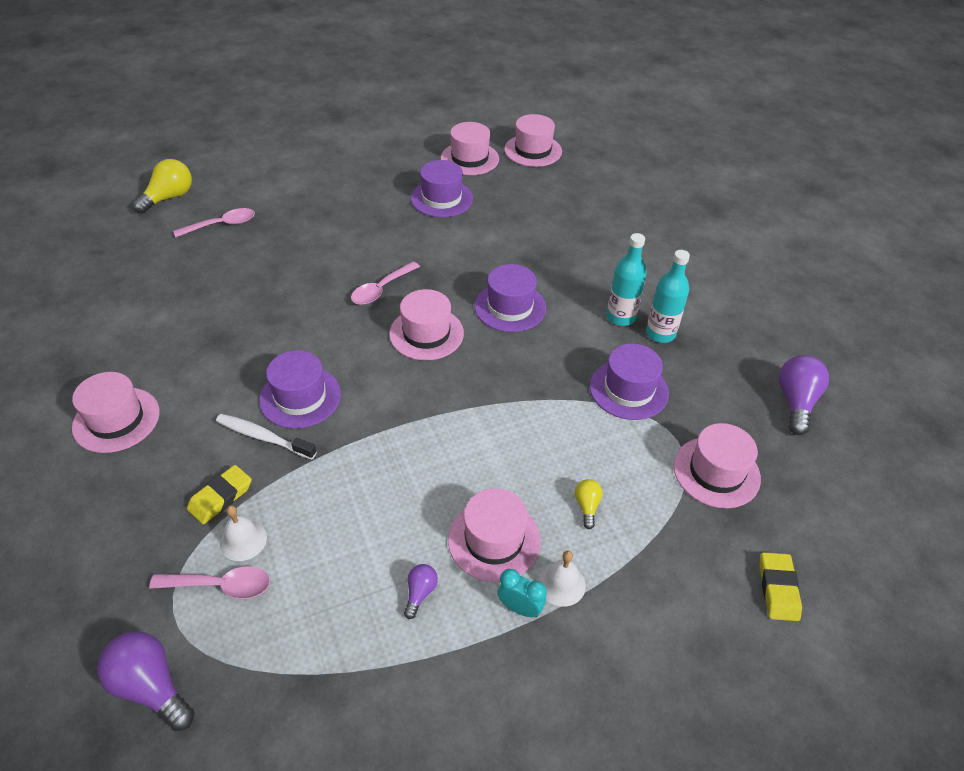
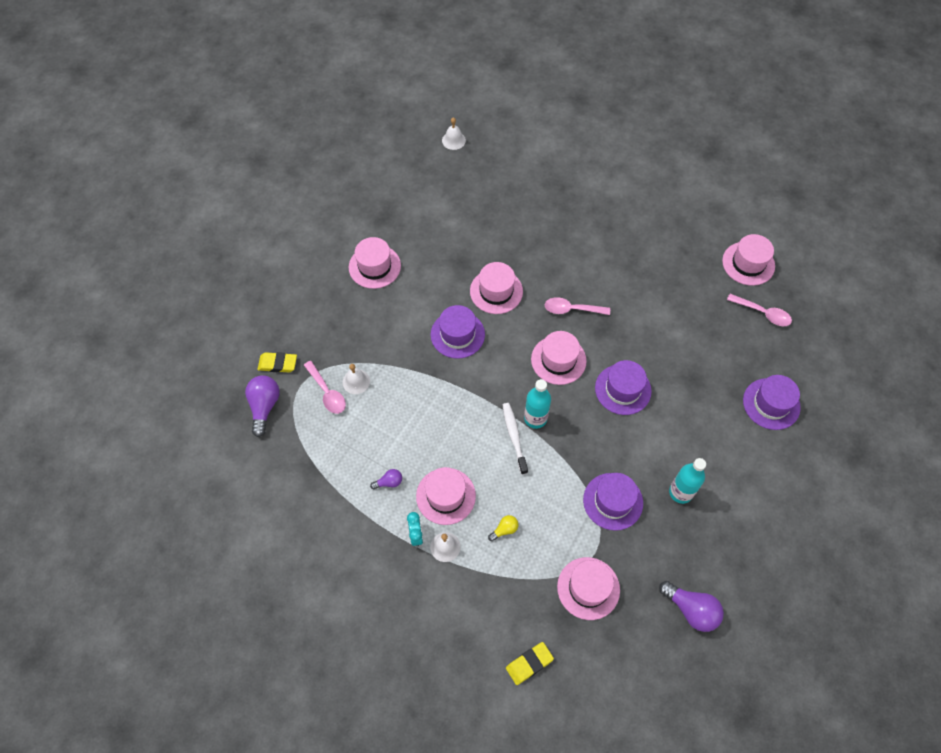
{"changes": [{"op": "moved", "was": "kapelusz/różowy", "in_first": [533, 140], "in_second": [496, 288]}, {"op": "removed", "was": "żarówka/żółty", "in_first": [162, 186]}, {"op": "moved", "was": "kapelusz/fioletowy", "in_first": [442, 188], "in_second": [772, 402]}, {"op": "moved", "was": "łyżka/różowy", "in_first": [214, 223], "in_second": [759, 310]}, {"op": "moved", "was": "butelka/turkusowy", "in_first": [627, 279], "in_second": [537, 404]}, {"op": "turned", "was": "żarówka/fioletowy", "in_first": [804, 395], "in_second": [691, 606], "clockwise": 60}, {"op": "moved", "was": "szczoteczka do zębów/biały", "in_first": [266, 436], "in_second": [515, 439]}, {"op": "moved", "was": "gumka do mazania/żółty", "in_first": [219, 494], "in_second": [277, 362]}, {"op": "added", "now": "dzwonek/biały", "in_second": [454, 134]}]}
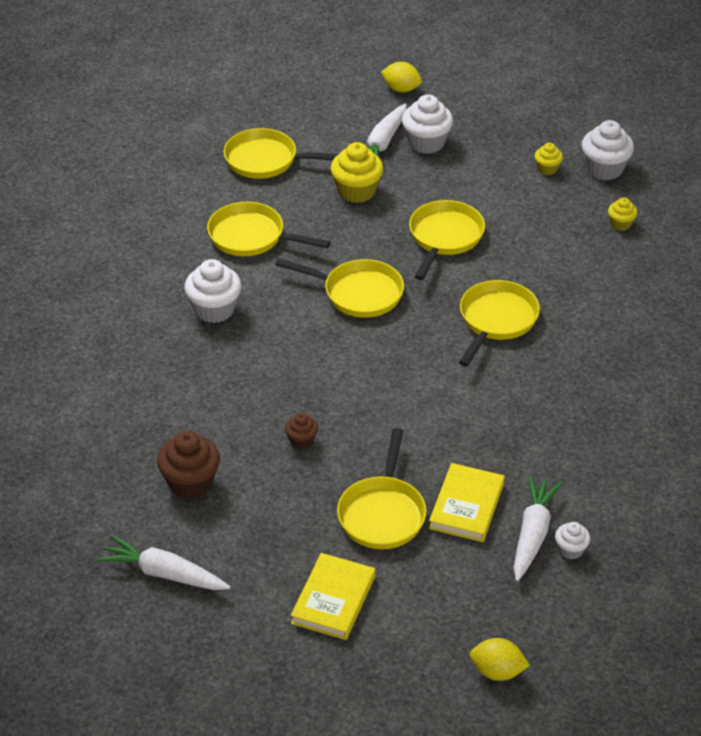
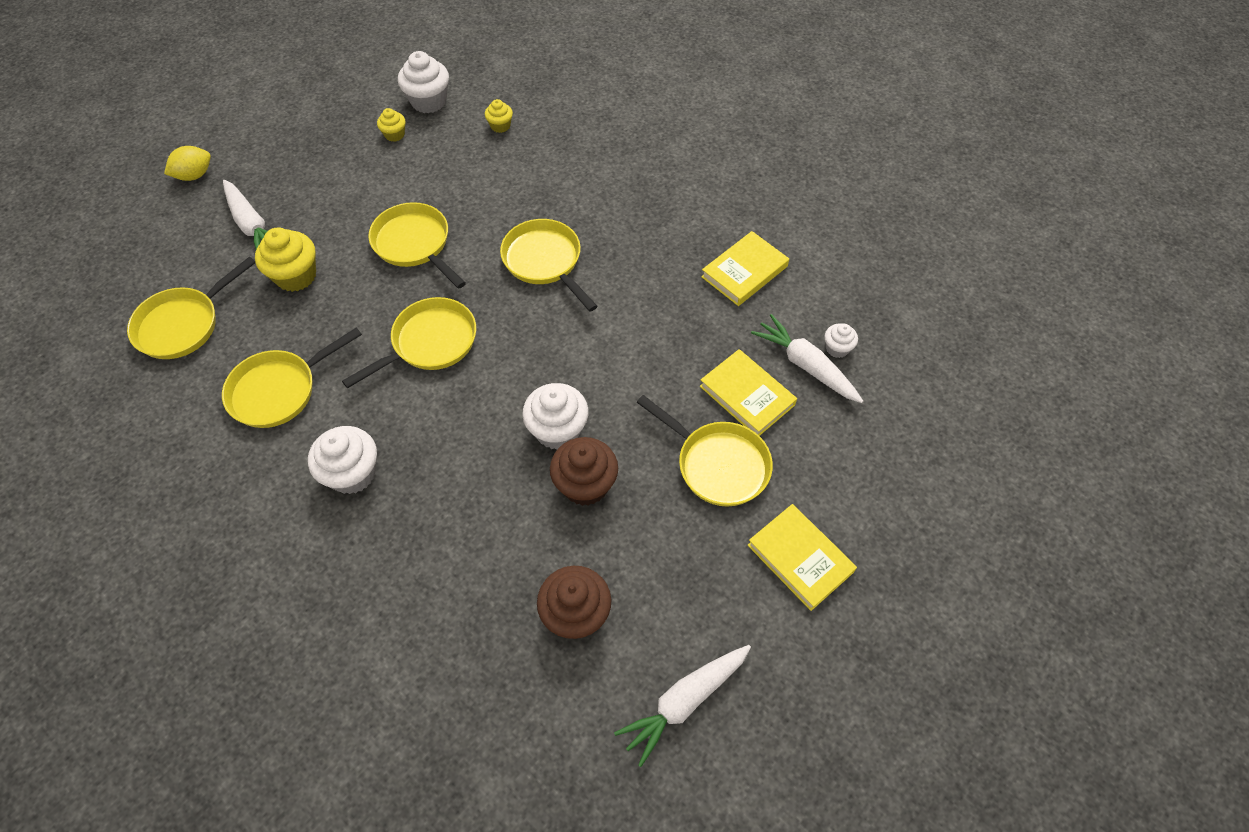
{"changes": [{"op": "moved", "was": "muffinka/biały", "in_first": [427, 124], "in_second": [555, 416]}, {"op": "resized", "was": "muffinka/brązowy", "in_first": [301, 431], "in_second": [584, 471], "ratio": 1.84}, {"op": "removed", "was": "cytryna/żółty", "in_first": [500, 659]}, {"op": "added", "now": "książka/żółty", "in_second": [745, 268]}]}
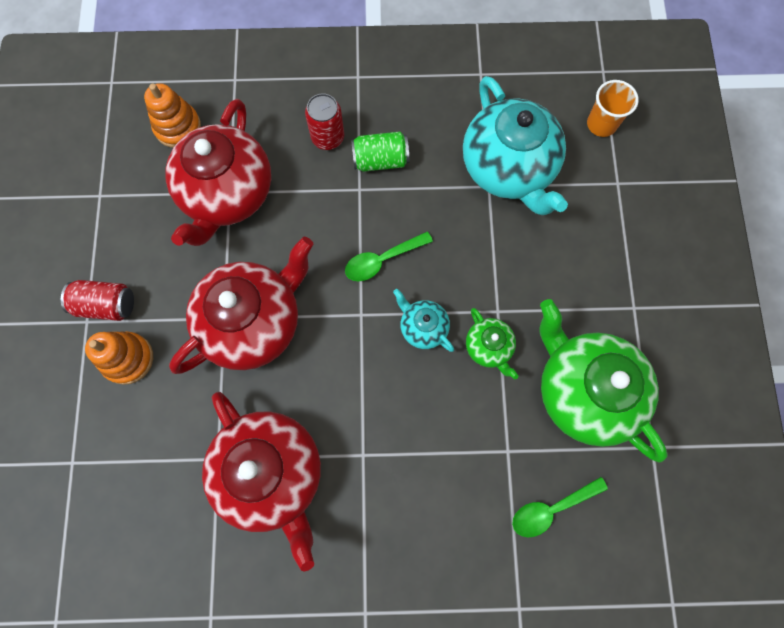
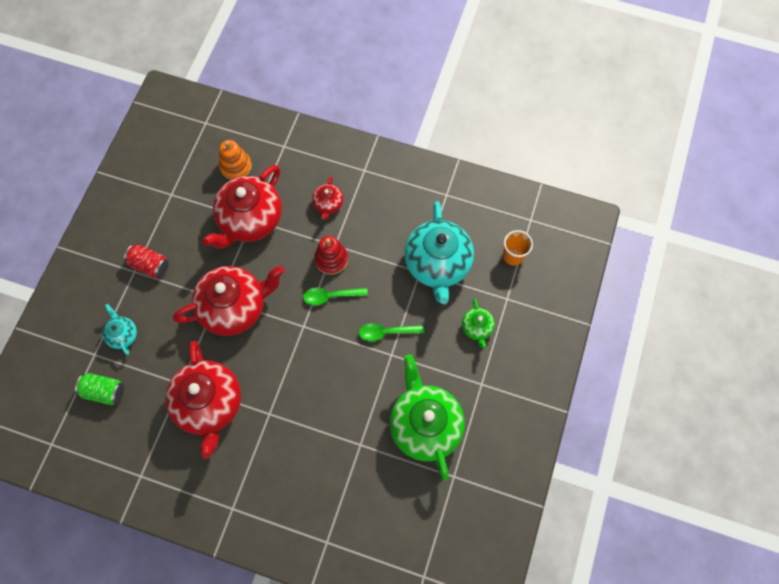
{"changes": [{"op": "replaced", "was": "puszka/czerwony", "now": "imbryk/czerwony", "in_first": [324, 121], "in_second": [327, 198]}, {"op": "moved", "was": "puszka/zielony", "in_first": [380, 152], "in_second": [99, 389]}, {"op": "moved", "was": "imbryk/turkusowy", "in_first": [423, 320], "in_second": [120, 329]}, {"op": "moved", "was": "imbryk/zielony", "in_first": [492, 343], "in_second": [478, 324]}, {"op": "removed", "was": "zabawka nakładanka/pomarańczowy", "in_first": [119, 358]}, {"op": "moved", "was": "łyżka/zielony", "in_first": [560, 507], "in_second": [391, 332]}, {"op": "added", "now": "zabawka nakładanka/czerwony", "in_second": [331, 255]}]}
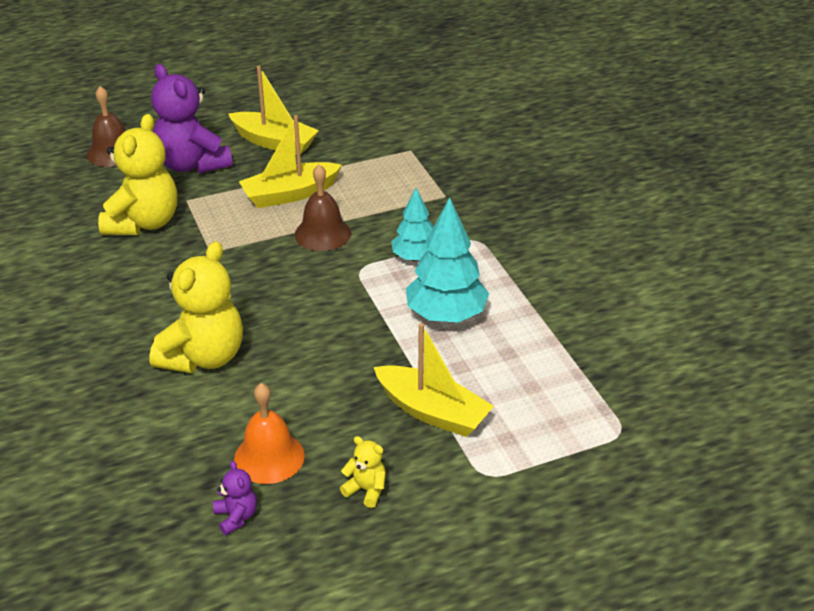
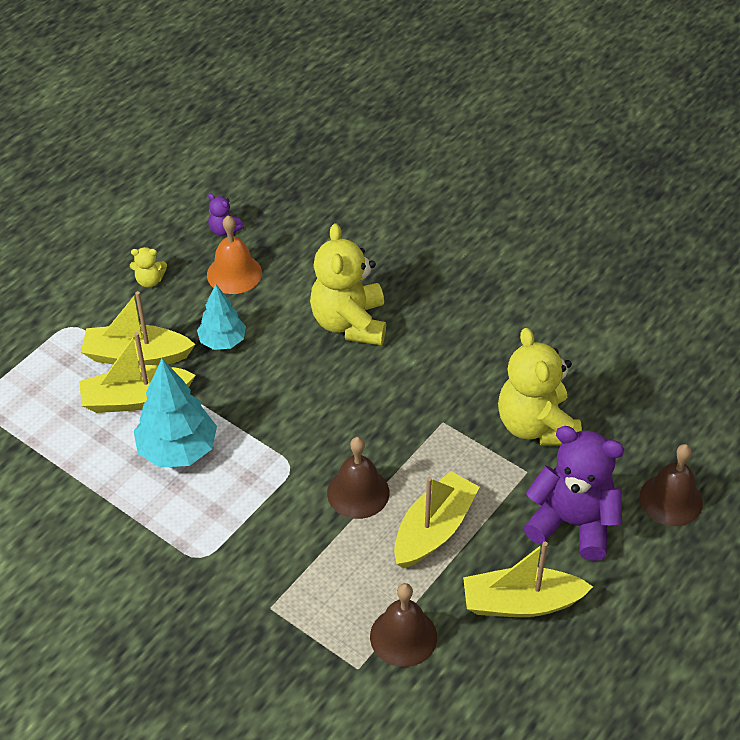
{"changes": [{"op": "moved", "was": "drzewko/turkusowy", "in_first": [412, 225], "in_second": [221, 317]}, {"op": "added", "now": "łódka/żółty", "in_second": [137, 372]}, {"op": "added", "now": "dzwonek/brązowy", "in_second": [403, 625]}]}
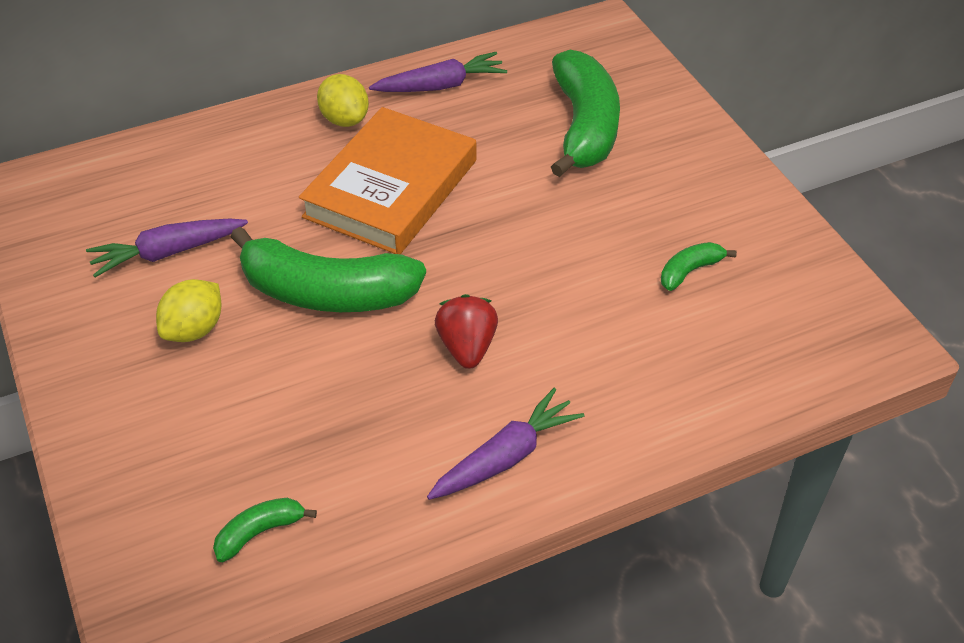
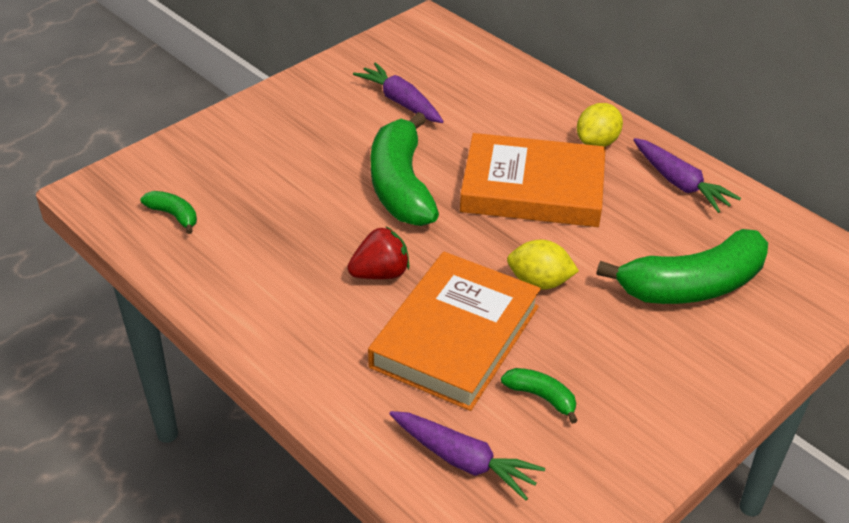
{"changes": [{"op": "moved", "was": "cytryna/żółty", "in_first": [188, 310], "in_second": [543, 265]}, {"op": "moved", "was": "marchewka/fioletowy", "in_first": [506, 444], "in_second": [467, 455]}, {"op": "added", "now": "książka/pomarańczowy", "in_second": [454, 331]}]}
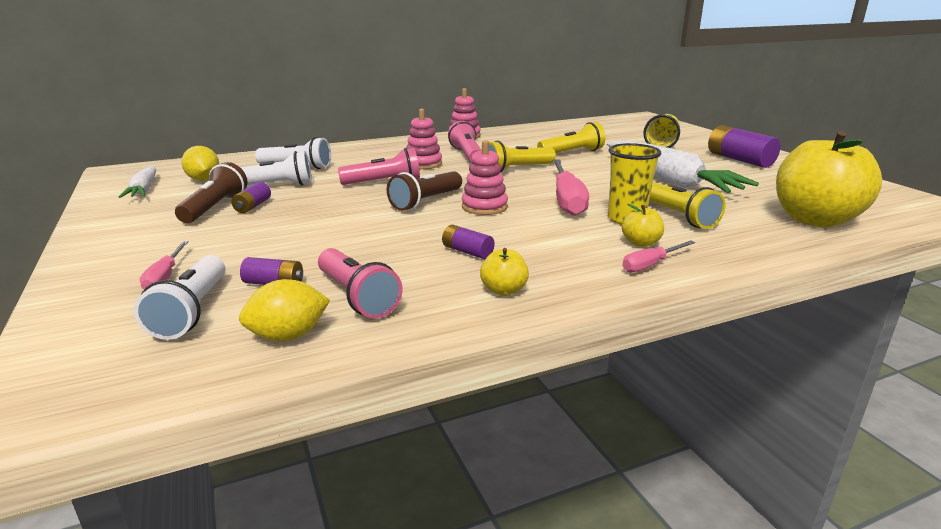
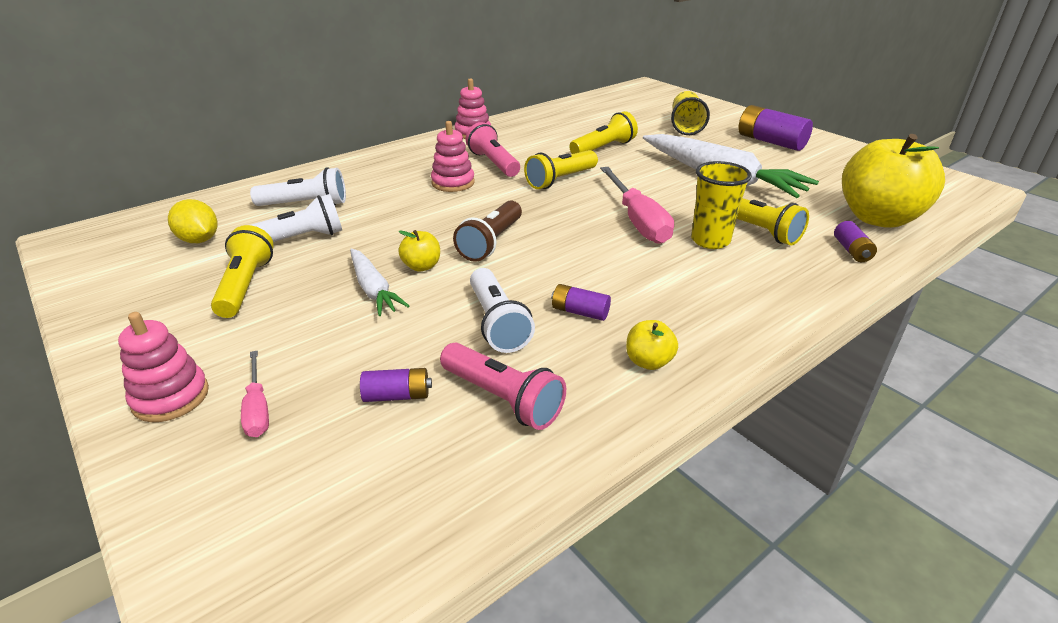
{"changes": [{"op": "moved", "was": "zabawka nakładanka/różowy", "in_first": [485, 177], "in_second": [163, 367]}, {"op": "removed", "was": "latarka/różowy", "in_first": [379, 166]}, {"op": "recoloured", "was": "latarka/brązowy", "now": "latarka/żółty", "in_first": [211, 192], "in_second": [242, 271]}, {"op": "moved", "was": "marchewka/biały", "in_first": [137, 182], "in_second": [379, 282]}, {"op": "moved", "was": "bateria/fioletowy", "in_first": [251, 197], "in_second": [855, 241]}, {"op": "moved", "was": "jabłko/żółty", "in_first": [643, 225], "in_second": [419, 250]}, {"op": "removed", "was": "śrubokręt/różowy", "in_first": [659, 256]}, {"op": "moved", "was": "latarka/biały", "in_first": [179, 297], "in_second": [502, 310]}, {"op": "removed", "was": "cytryna/żółty", "in_first": [284, 310]}]}
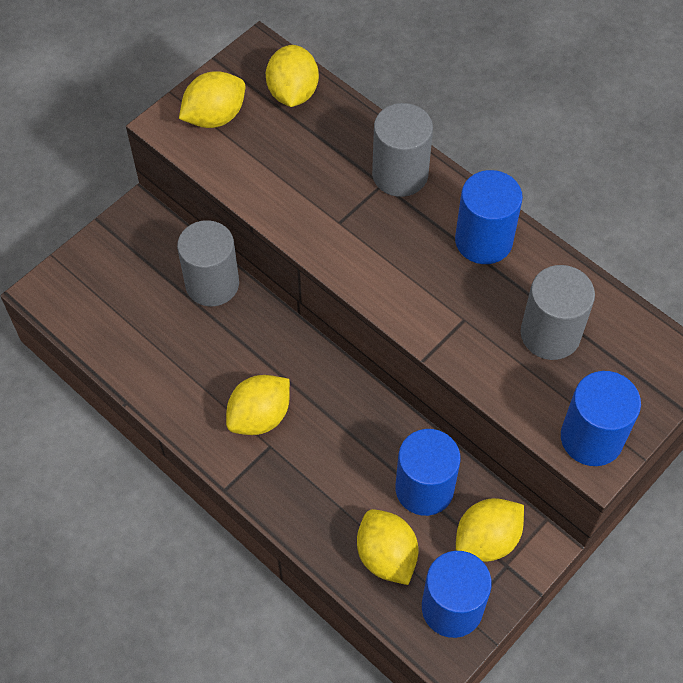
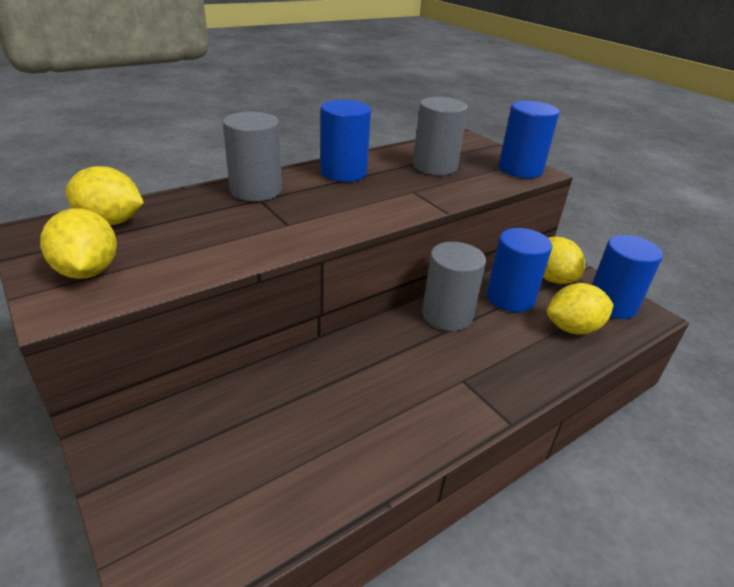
{"changes": [{"op": "moved", "was": "walec/szary", "in_first": [208, 263], "in_second": [454, 286]}, {"op": "removed", "was": "cytryna/żółty", "in_first": [258, 405]}]}
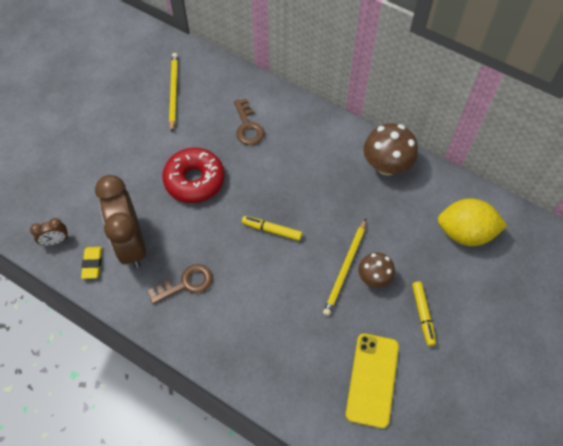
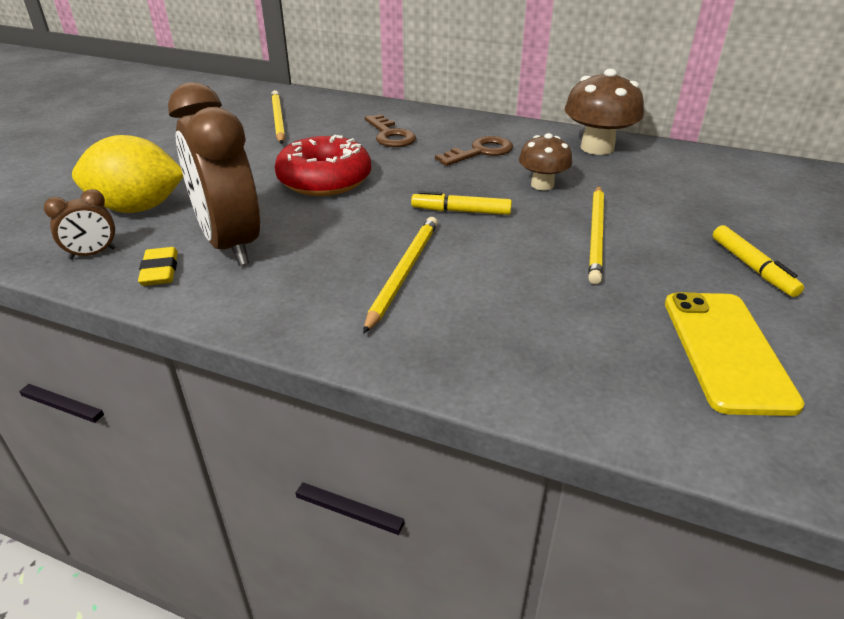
{"changes": [{"op": "moved", "was": "cytryna/żółty", "in_first": [472, 222], "in_second": [127, 174]}, {"op": "moved", "was": "grzyb/brązowy", "in_first": [376, 270], "in_second": [545, 161]}, {"op": "moved", "was": "klucz/brązowy", "in_first": [180, 284], "in_second": [474, 151]}, {"op": "added", "now": "ołówek/żółty", "in_second": [400, 275]}]}
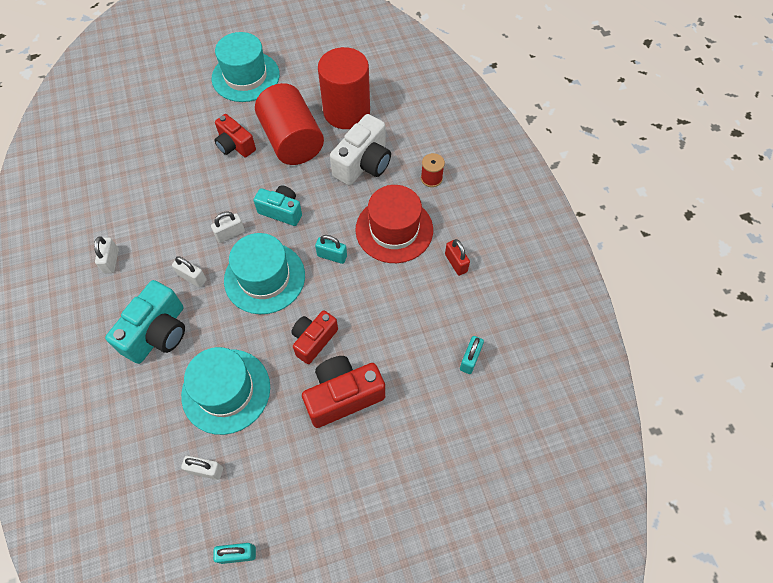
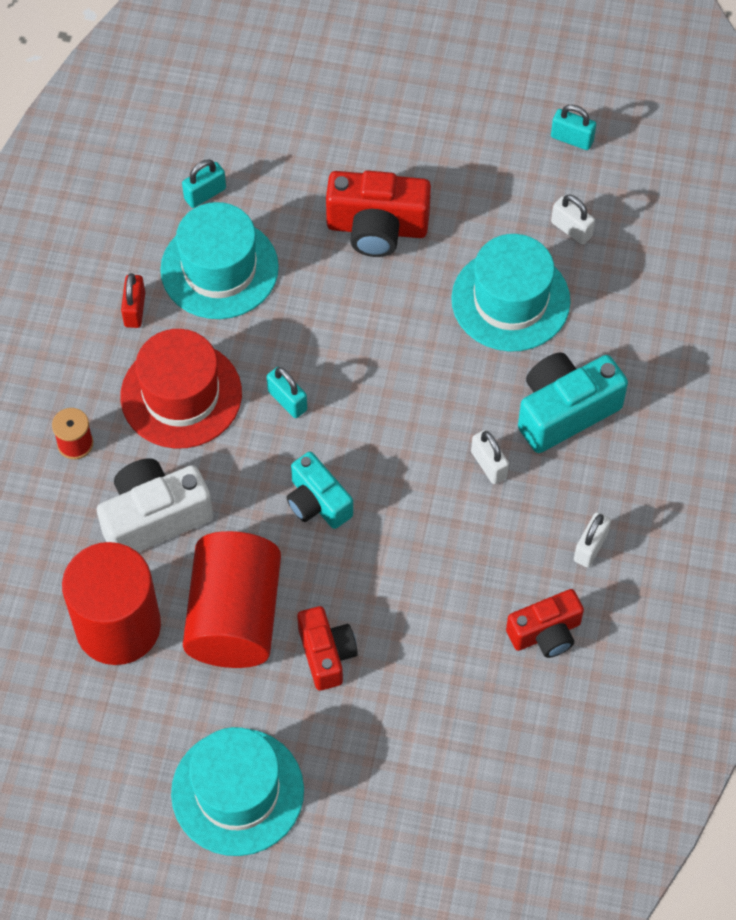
{"changes": [{"op": "removed", "was": "kłódka/biały", "in_first": [228, 227]}, {"op": "moved", "was": "kapelusz/turkusowy", "in_first": [264, 273], "in_second": [219, 260]}, {"op": "moved", "was": "aparat fotograficzny/czerwony", "in_first": [314, 337], "in_second": [545, 623]}]}
